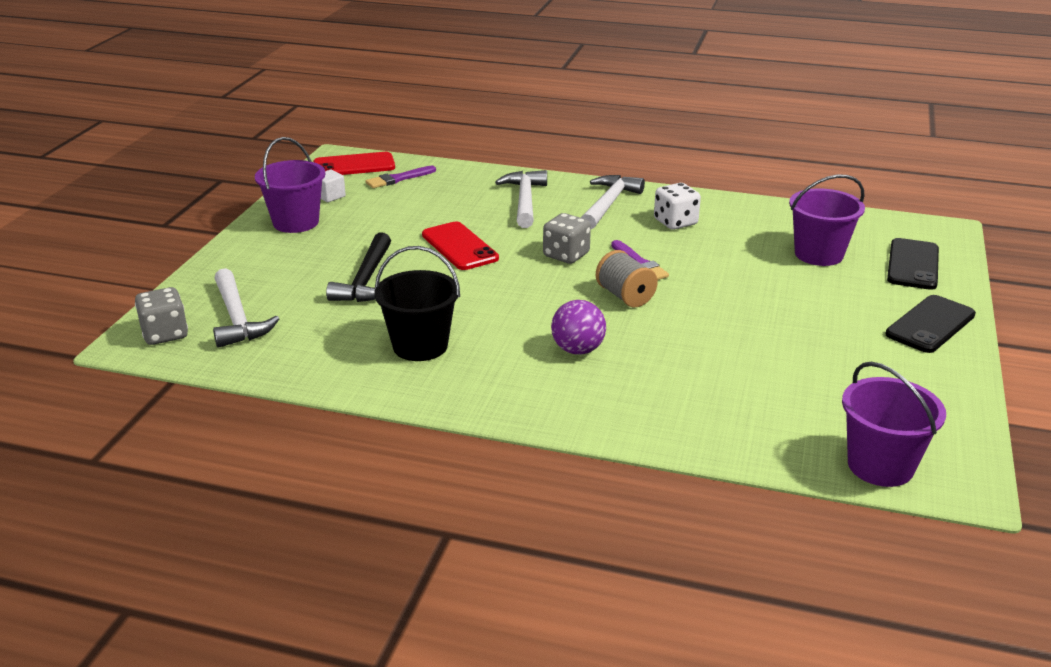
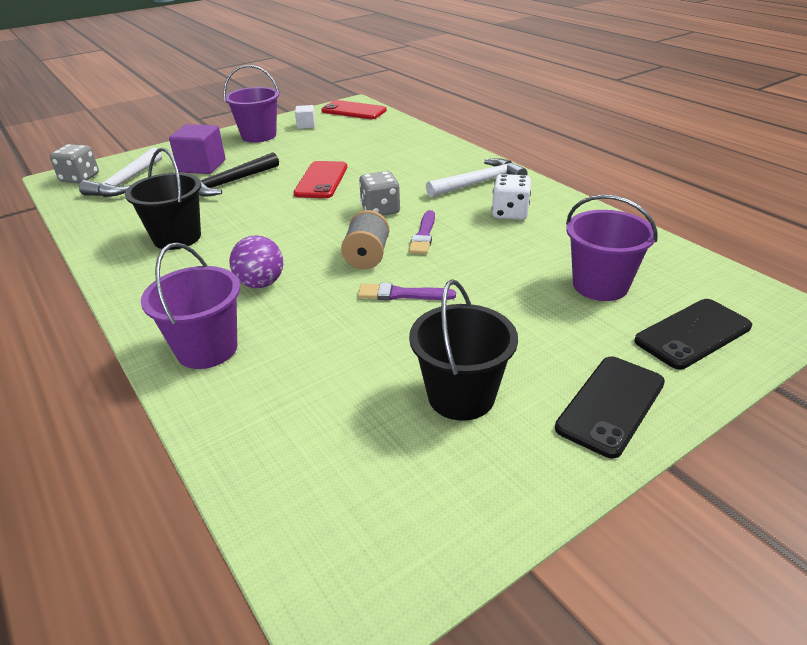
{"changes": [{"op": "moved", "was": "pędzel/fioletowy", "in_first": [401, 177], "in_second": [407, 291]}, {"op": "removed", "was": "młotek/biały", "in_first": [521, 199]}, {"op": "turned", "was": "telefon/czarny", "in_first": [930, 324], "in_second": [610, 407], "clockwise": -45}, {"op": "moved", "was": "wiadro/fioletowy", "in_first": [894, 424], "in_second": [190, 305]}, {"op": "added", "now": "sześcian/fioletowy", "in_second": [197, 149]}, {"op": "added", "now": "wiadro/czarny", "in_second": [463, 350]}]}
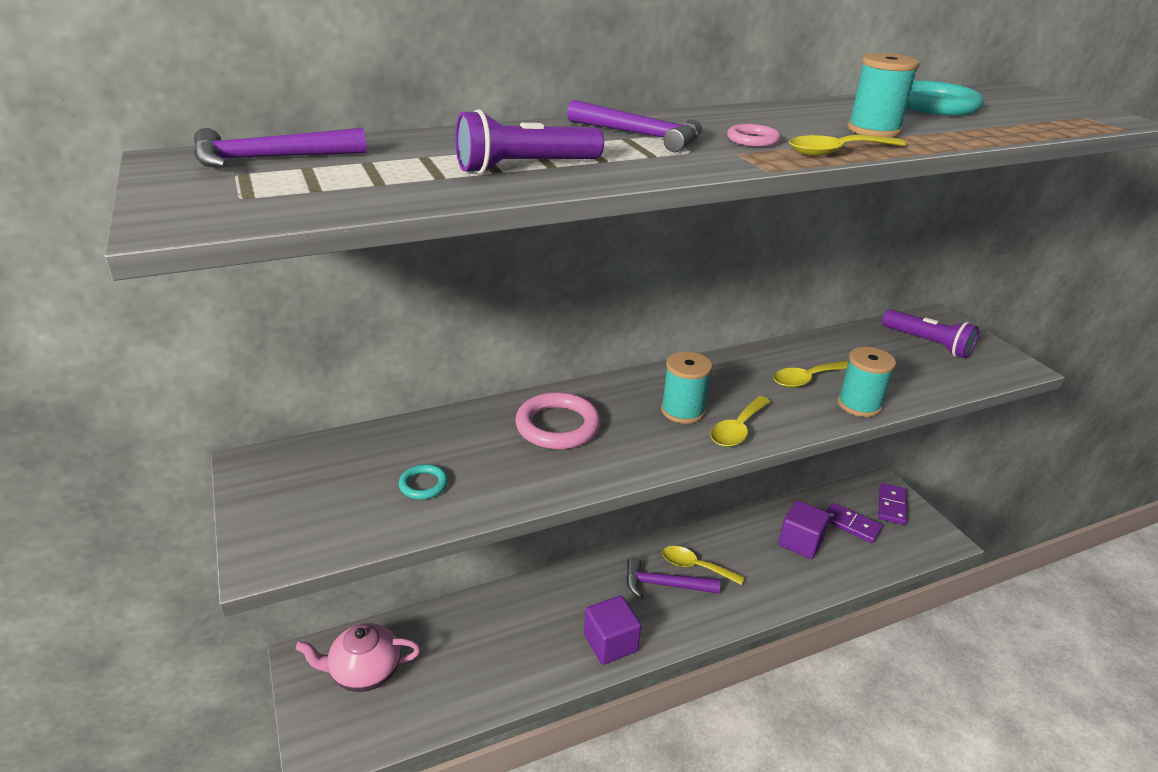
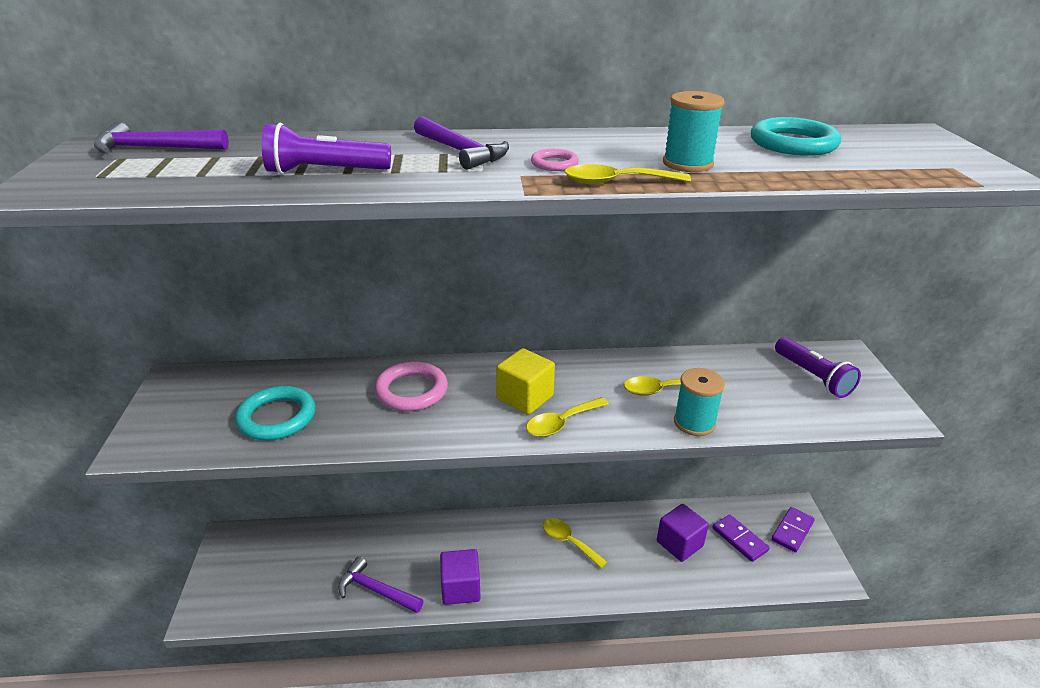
{"changes": [{"op": "replaced", "was": "szpulka/turkusowy", "now": "sześcian/żółty", "in_first": [686, 387], "in_second": [525, 381]}, {"op": "resized", "was": "pierścień/turkusowy", "in_first": [423, 482], "in_second": [275, 413], "ratio": 1.95}, {"op": "moved", "was": "młotek/fioletowy", "in_first": [673, 578], "in_second": [381, 584]}, {"op": "removed", "was": "imbryk/różowy", "in_first": [357, 657]}]}
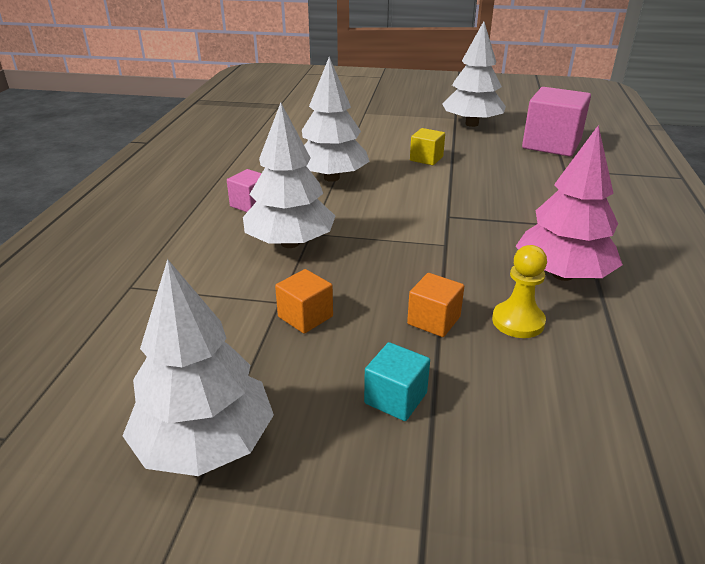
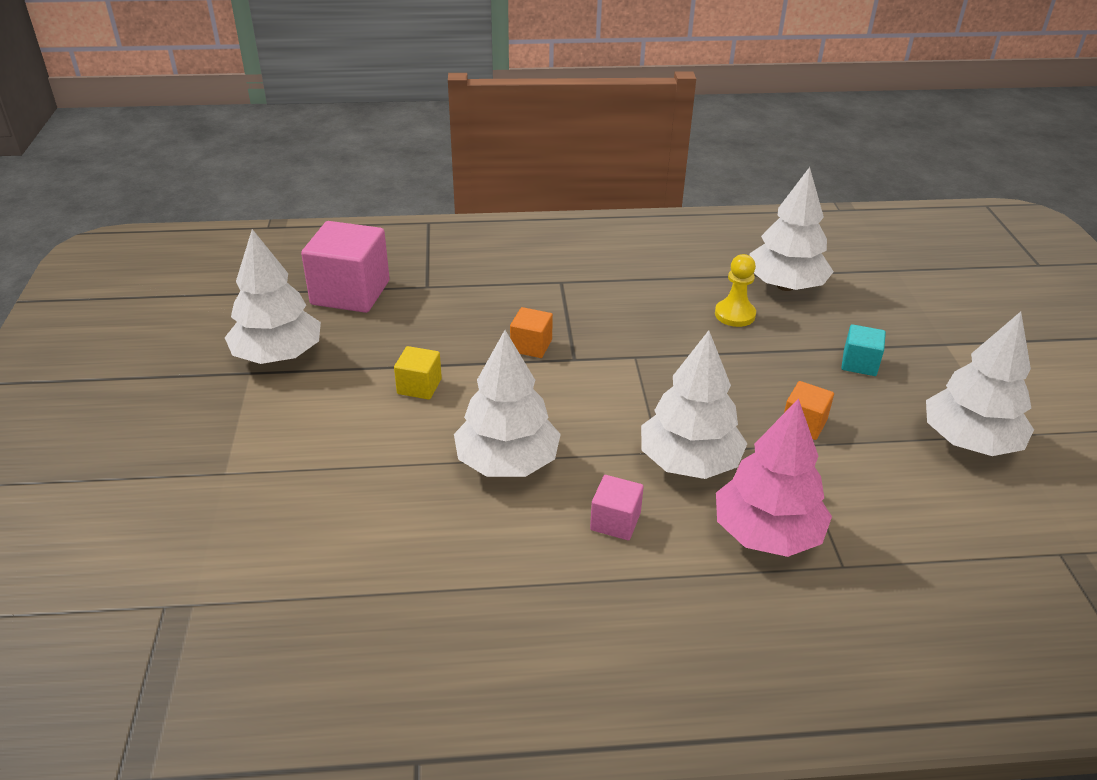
{"changes": [{"op": "moved", "was": "drzewko/różowy", "in_first": [569, 203], "in_second": [774, 477]}, {"op": "moved", "was": "sześcian/pomarańczowy", "in_first": [435, 305], "in_second": [531, 332]}, {"op": "added", "now": "drzewko/biały", "in_second": [792, 229]}]}
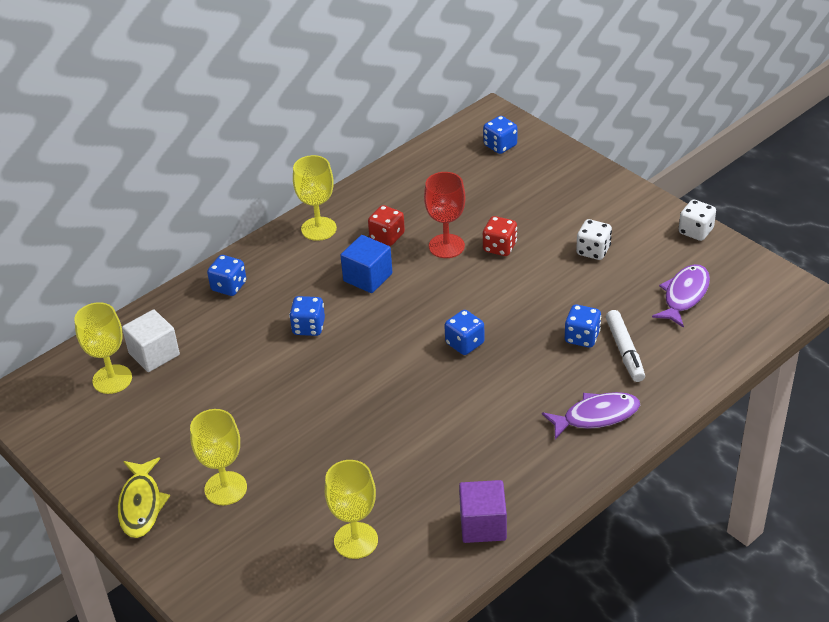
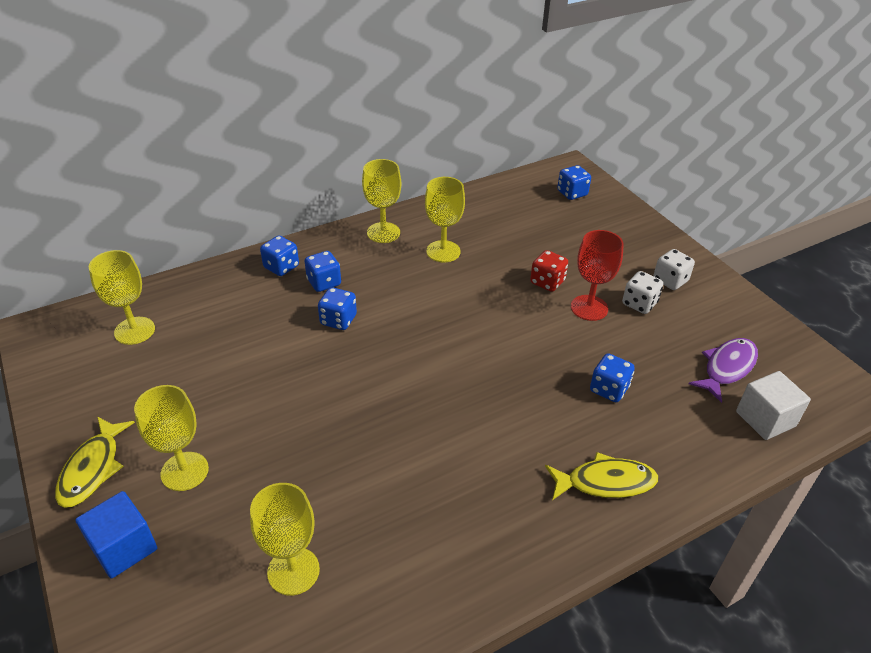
{"changes": [{"op": "moved", "was": "kielich/czerwony", "in_first": [444, 215], "in_second": [597, 275]}, {"op": "moved", "was": "kostka do gry/biały", "in_first": [697, 220], "in_second": [674, 269]}, {"op": "replaced", "was": "kostka do gry/czerwony", "now": "kielich/żółty", "in_first": [386, 225], "in_second": [445, 219]}, {"op": "moved", "was": "sześcian/niebieski", "in_first": [366, 264], "in_second": [116, 534]}, {"op": "moved", "was": "sześcian/biały", "in_first": [151, 340], "in_second": [773, 405]}, {"op": "moved", "was": "kostka do gry/niebieski", "in_first": [464, 332], "in_second": [323, 271]}, {"op": "removed", "was": "flamaster/biały", "in_first": [625, 346]}, {"op": "recoloured", "was": "ryba/fioletowy", "now": "ryba/żółty", "in_first": [591, 415], "in_second": [601, 476]}, {"op": "removed", "was": "sześcian/fioletowy", "in_first": [483, 511]}]}
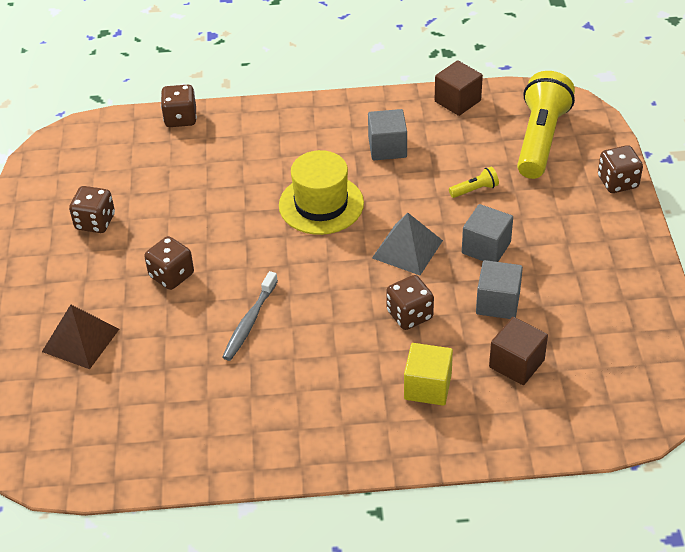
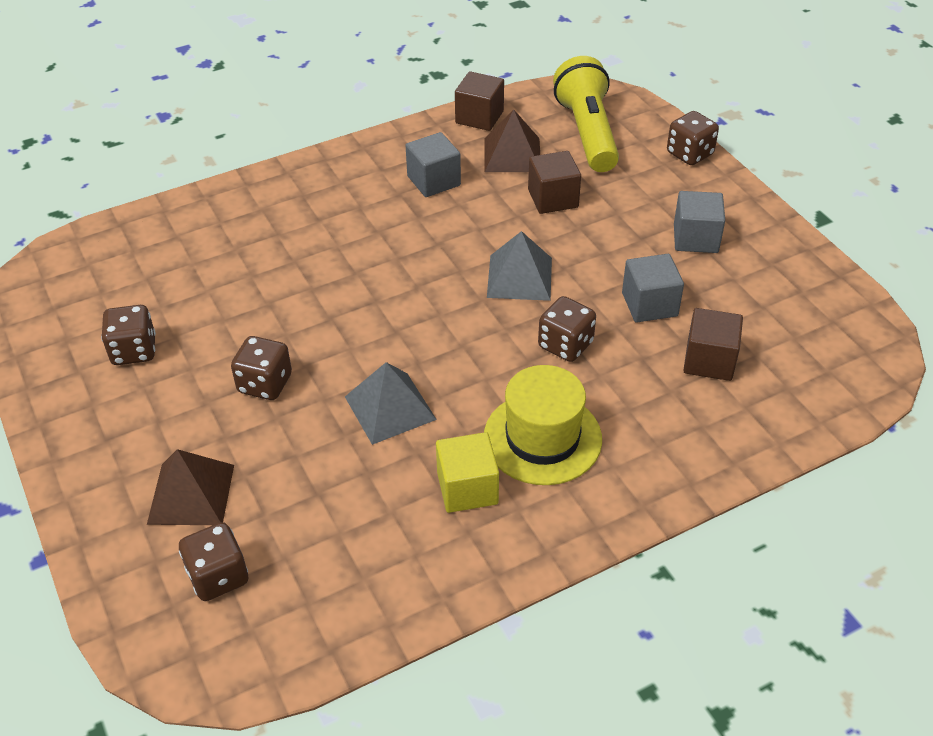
{"changes": [{"op": "moved", "was": "kostka do gry/brązowy", "in_first": [179, 106], "in_second": [213, 561]}, {"op": "moved", "was": "kapelusz/żółty", "in_first": [321, 192], "in_second": [543, 425]}, {"op": "replaced", "was": "latarka/żółty", "now": "sześcian/brązowy", "in_first": [474, 182], "in_second": [554, 182]}, {"op": "moved", "was": "sześcian/szary", "in_first": [487, 233], "in_second": [699, 222]}, {"op": "replaced", "was": "szczoteczka do zębów/szary", "now": "piramida/szary", "in_first": [250, 316], "in_second": [391, 403]}, {"op": "moved", "was": "sześcian/żółty", "in_first": [428, 374], "in_second": [467, 472]}, {"op": "added", "now": "piramida/brązowy", "in_second": [512, 140]}]}
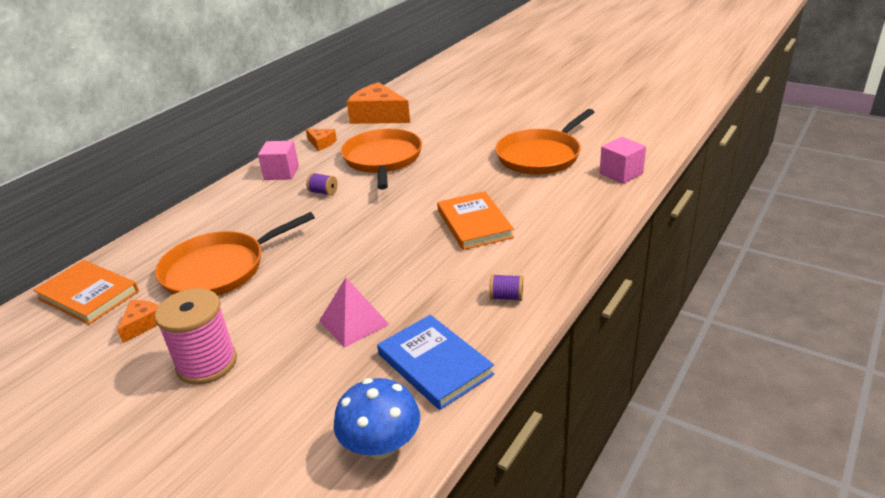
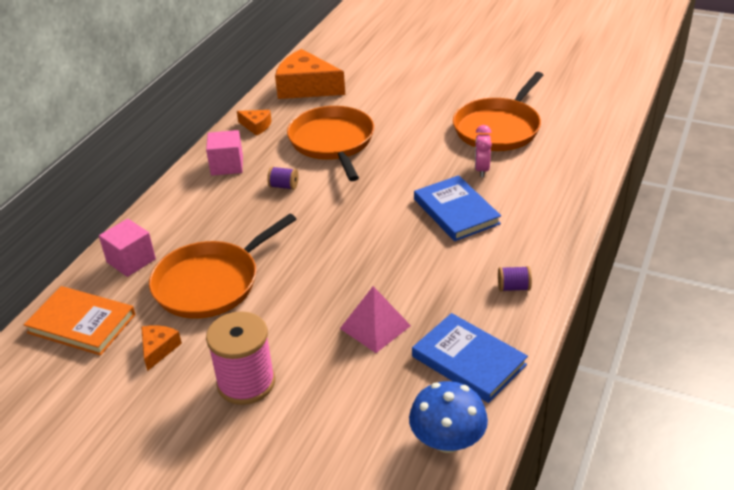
{"changes": [{"op": "moved", "was": "sześcian/różowy", "in_first": [622, 160], "in_second": [127, 248]}, {"op": "recoloured", "was": "książka/pomarańczowy", "now": "książka/niebieski", "in_first": [475, 220], "in_second": [457, 208]}, {"op": "added", "now": "budzik/różowy", "in_second": [483, 151]}]}
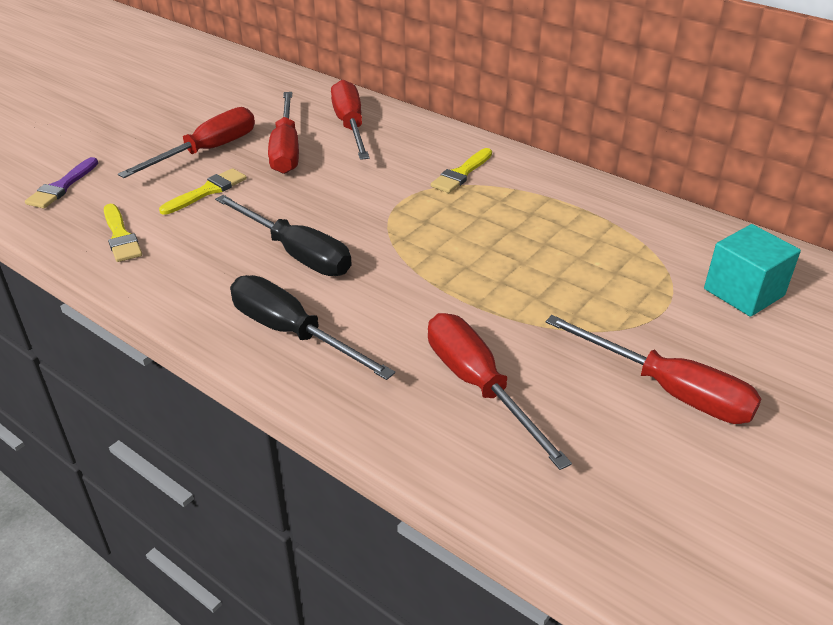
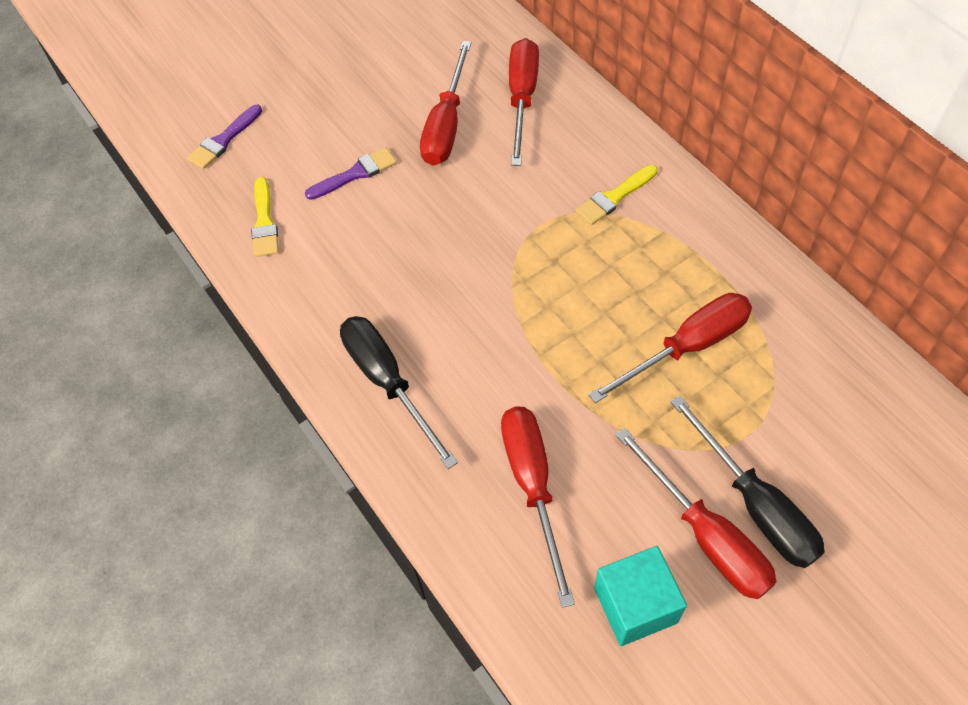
{"changes": [{"op": "moved", "was": "śrubokręt/czerwony", "in_first": [186, 142], "in_second": [670, 348]}, {"op": "recoloured", "was": "pędzel/żółty", "now": "pędzel/fioletowy", "in_first": [203, 191], "in_second": [351, 173]}, {"op": "moved", "was": "śrubokręt/czarny", "in_first": [283, 235], "in_second": [748, 481]}, {"op": "moved", "was": "sześcian/turkusowy", "in_first": [752, 270], "in_second": [640, 596]}]}
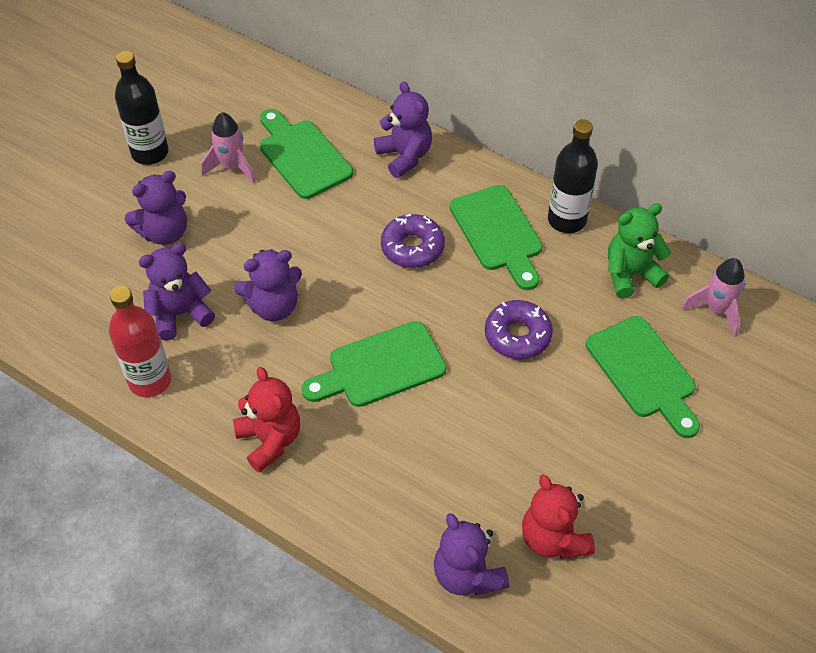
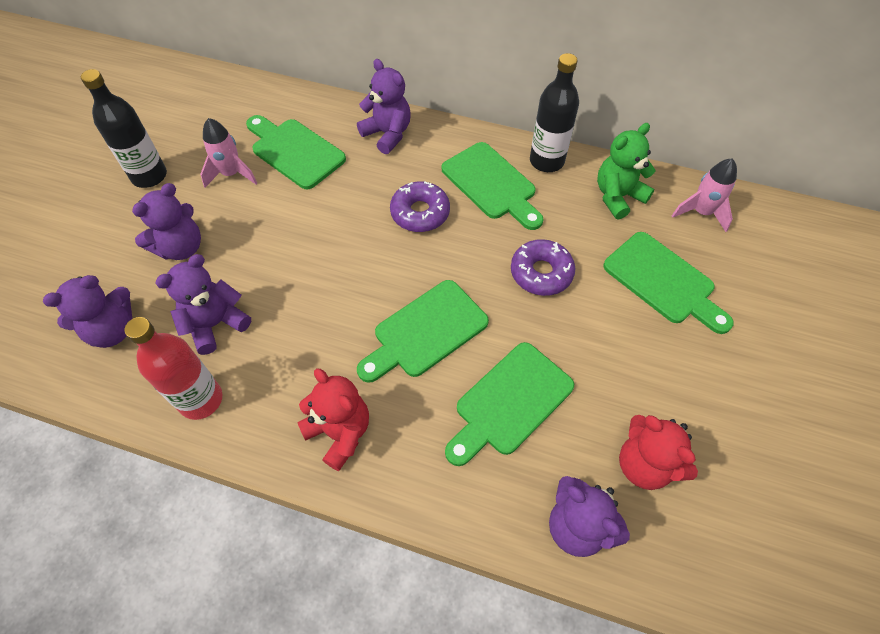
{"changes": [{"op": "moved", "was": "miś/fioletowy", "in_first": [268, 285], "in_second": [87, 311]}, {"op": "added", "now": "deska do krojenia/zielony", "in_second": [509, 404]}]}
